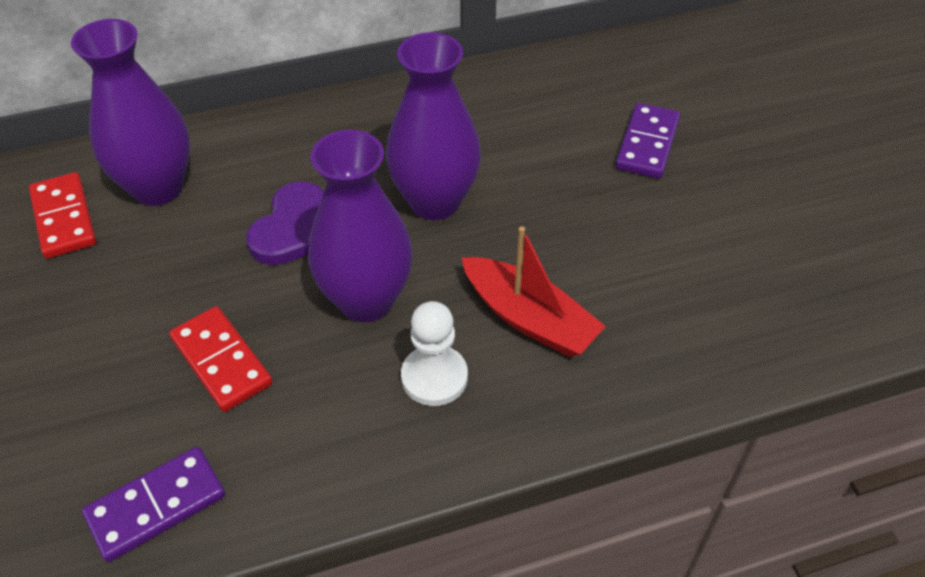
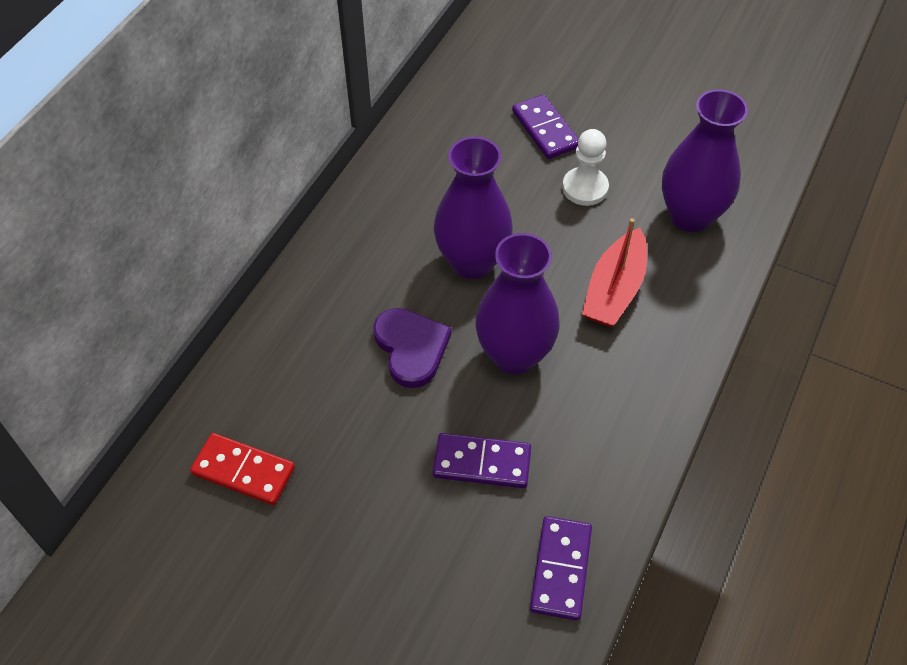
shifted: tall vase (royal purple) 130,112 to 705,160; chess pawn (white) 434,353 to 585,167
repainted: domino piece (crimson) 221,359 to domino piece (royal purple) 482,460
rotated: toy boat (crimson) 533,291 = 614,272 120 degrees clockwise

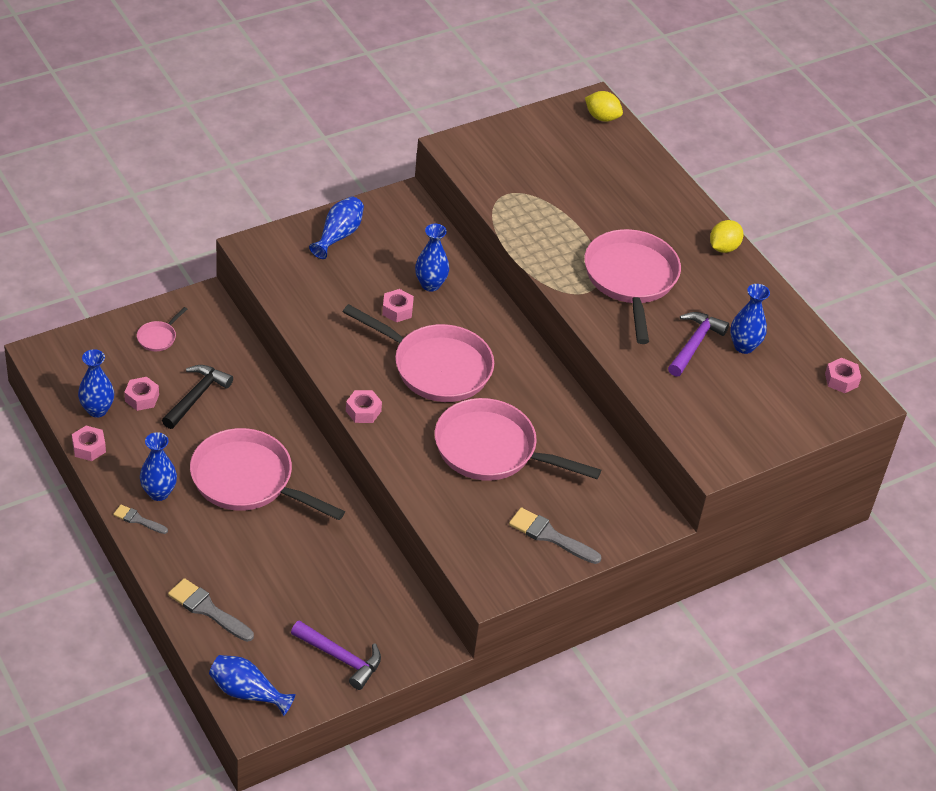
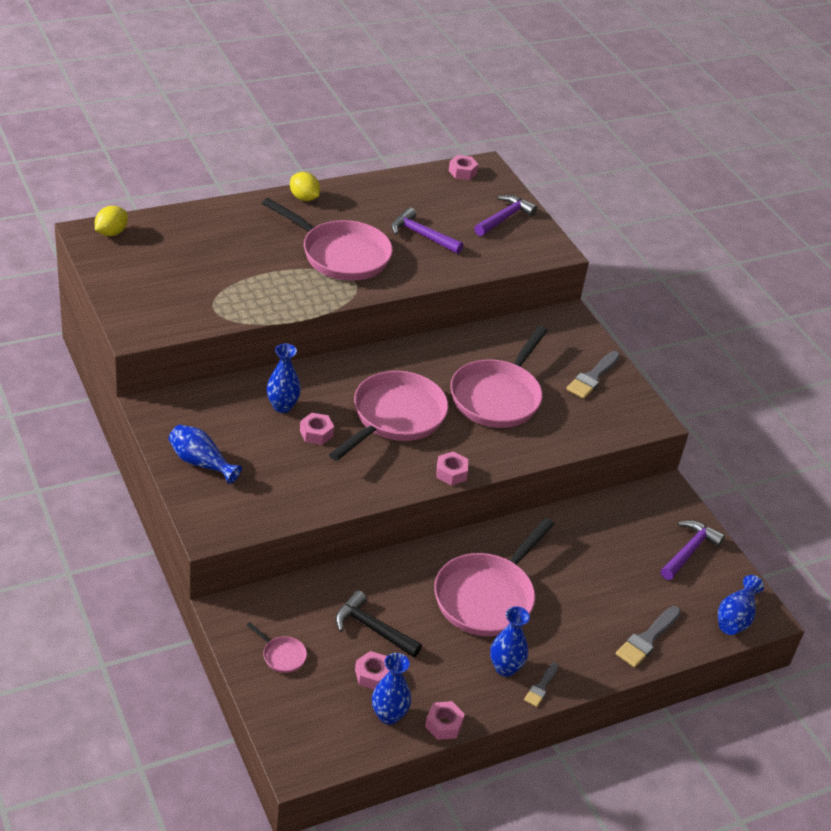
gone: tall vase (cobalt) 750,319
new: carpenter's hammer (royal purple) 505,215
rotated: skillet (rose-pink) 632,286 = 327,239 150 degrees counterclockwise

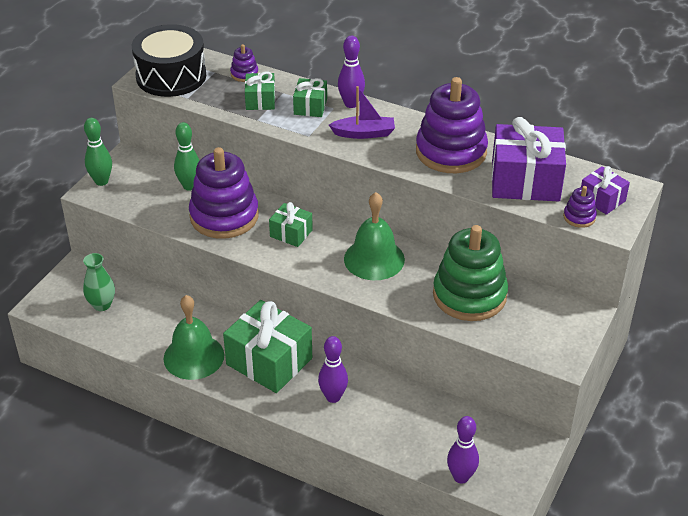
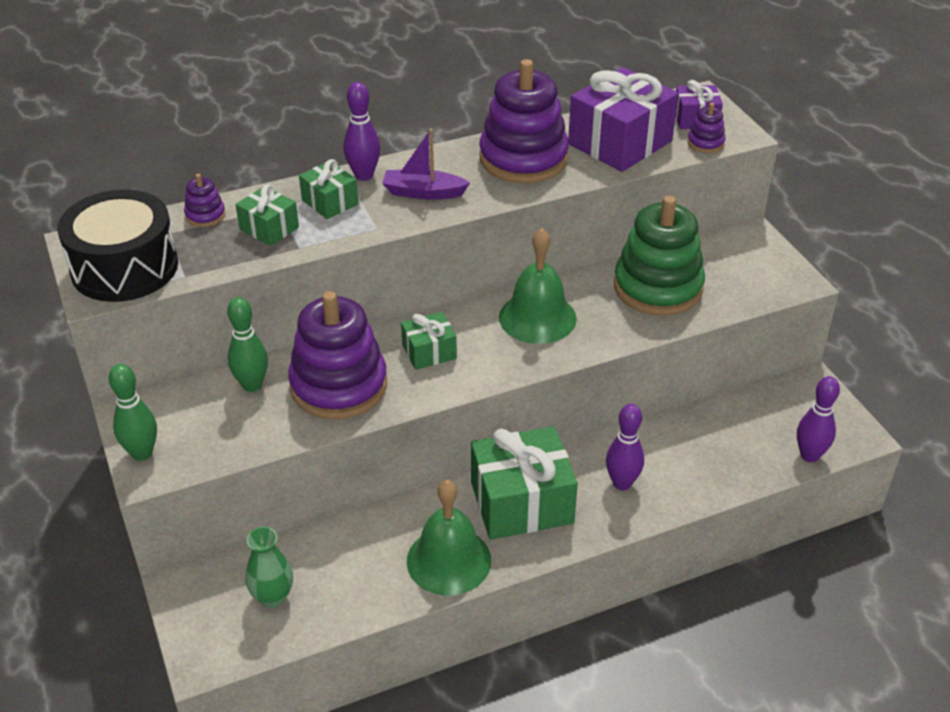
rotated: toy boat (royal purple) 362,112 = 426,164 120 degrees counterclockwise

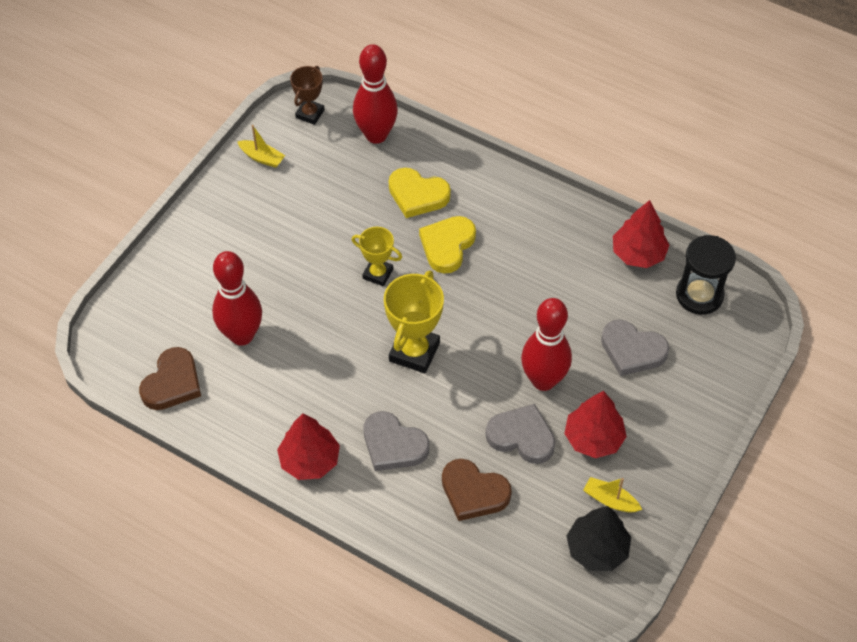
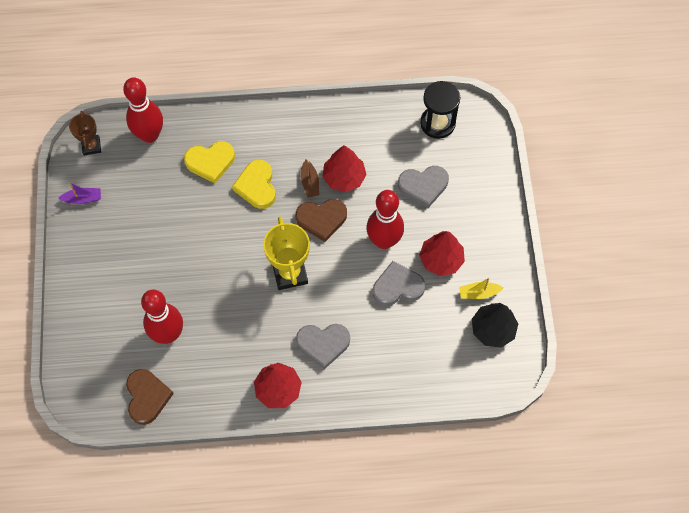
gone: prize cup (bright yellow) 376,257
new: toy boat (brown) 310,178
shifted: heart (brown) 477,490 to 321,220; tree (crimson) 641,234 to 344,168
repainted: toy boat (bright yellow) 261,146 to toy boat (royal purple) 79,193

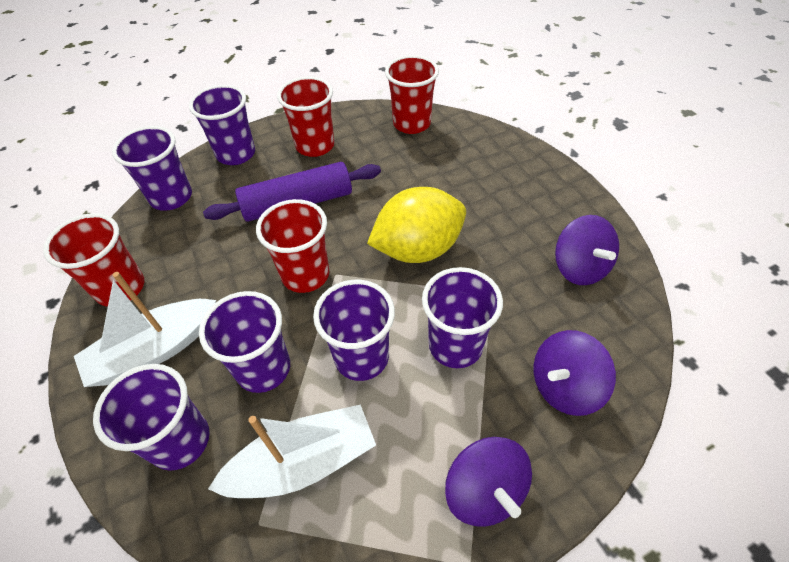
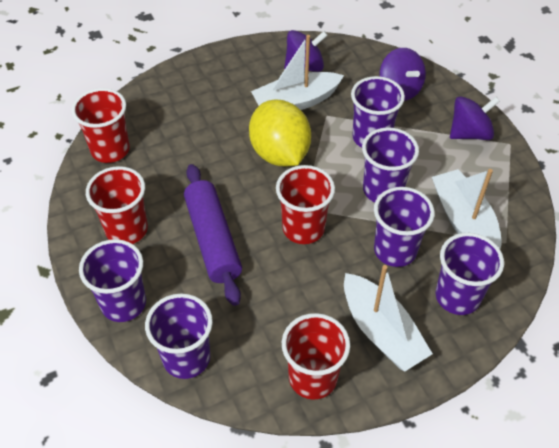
new: toy boat (white) 297,72

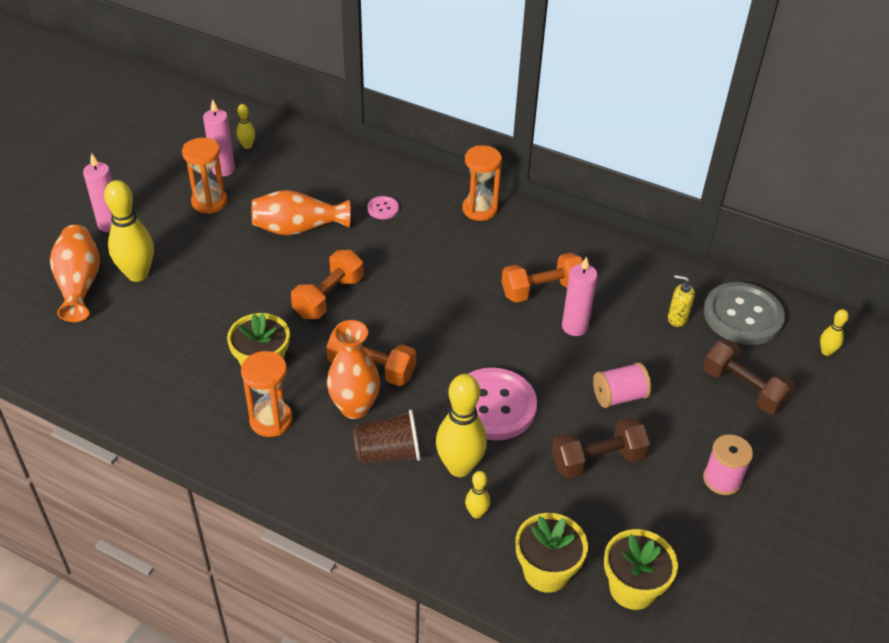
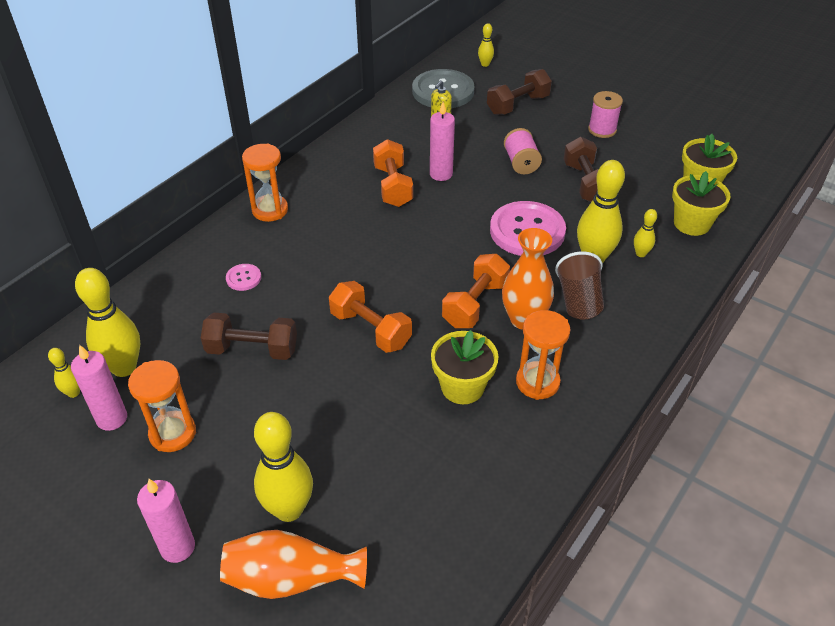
new: bowling pin (bright yellow) 107,322
swapped: tall vase (orange-coloured) 301,212 to dumbbell (brown) 249,336

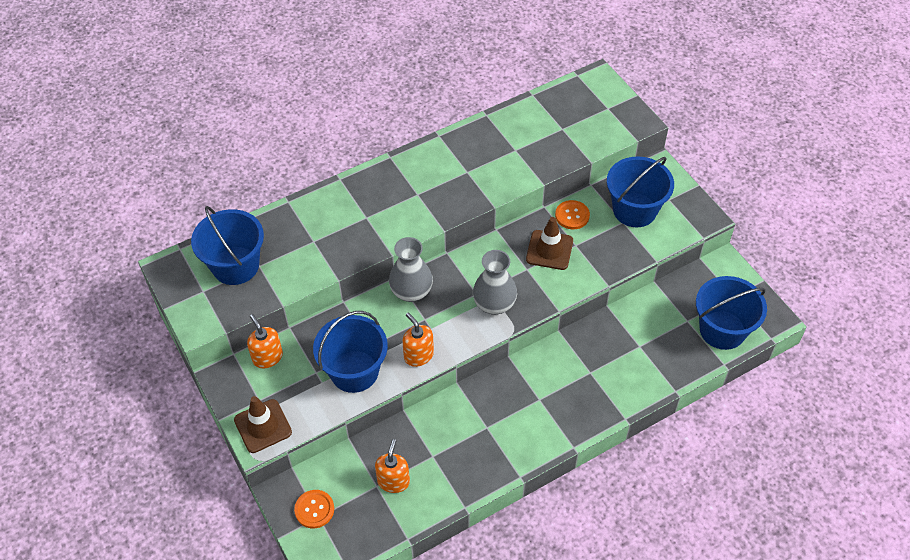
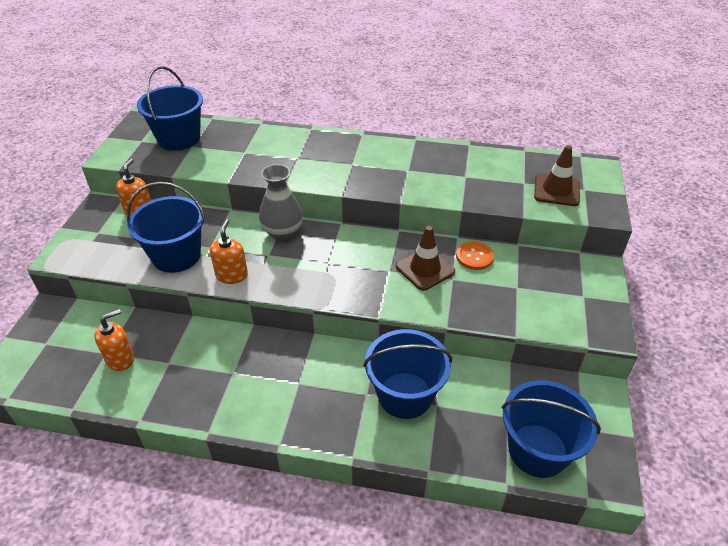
gone: button (orange-coloured) 314,509; tall vase (grey) 495,282
shifted: road cone (brown) 263,424 to 557,175; bucket (cobalt) 640,191 to 407,374

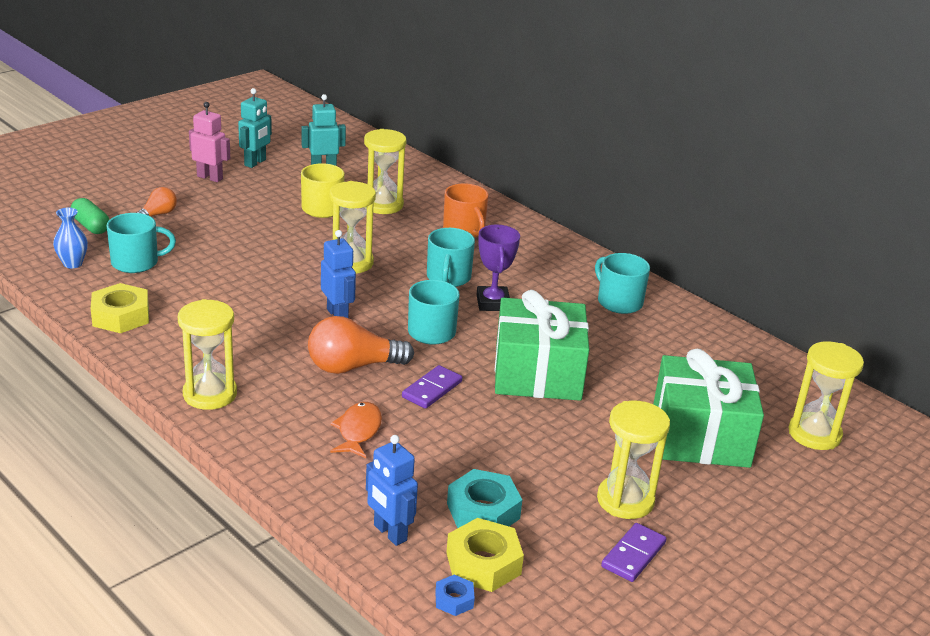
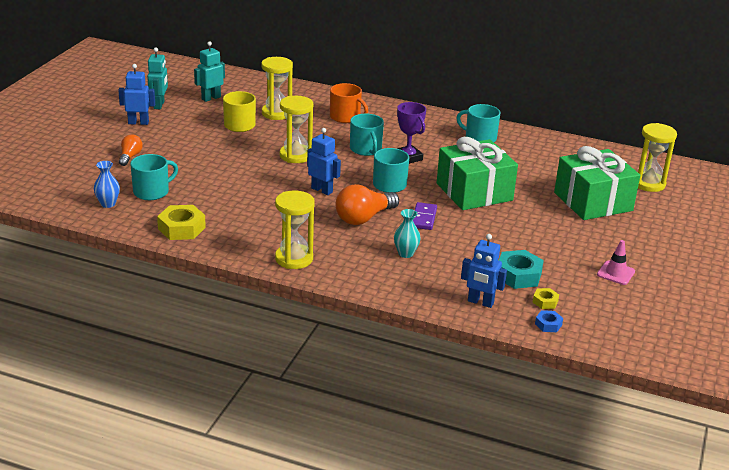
gone: pill (green) 90,216; sandglass (bright yellow) 633,460
swapped: fish (orange-coloured) 356,430 to tall vase (turquoise) 407,233; domino piece (royal purple) 634,552 to road cone (rose-pink) 616,262
repainted: toy robot (rose-pink) 209,142 to toy robot (cobalt) 136,94
scaled: hex nut (bright yellow) 485,555 = 545,298 x0.52

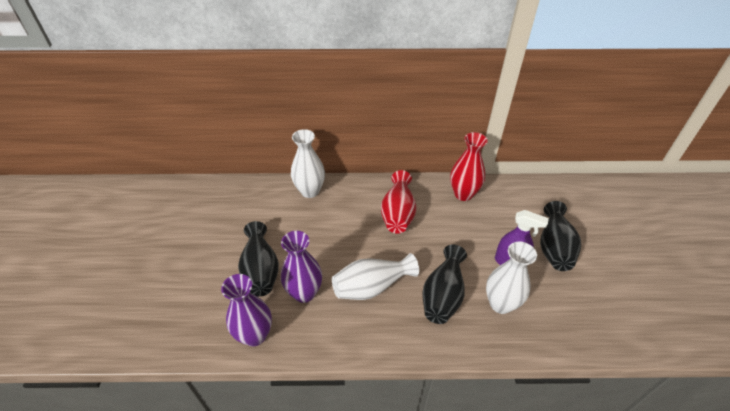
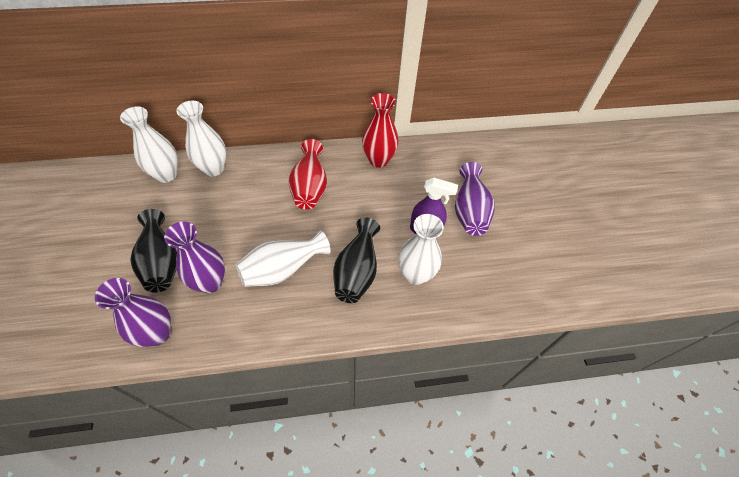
new: tall vase (white) 149,144
repainted: tall vase (ebony) 560,236 to tall vase (royal purple) 475,199

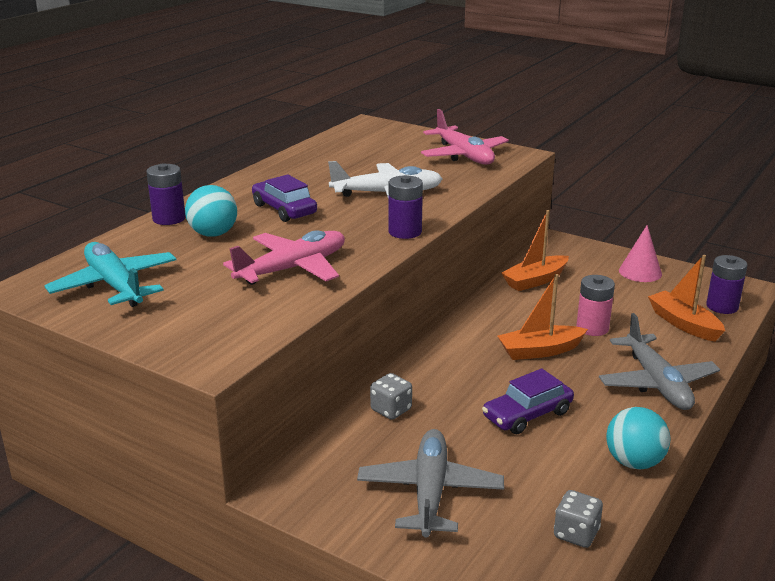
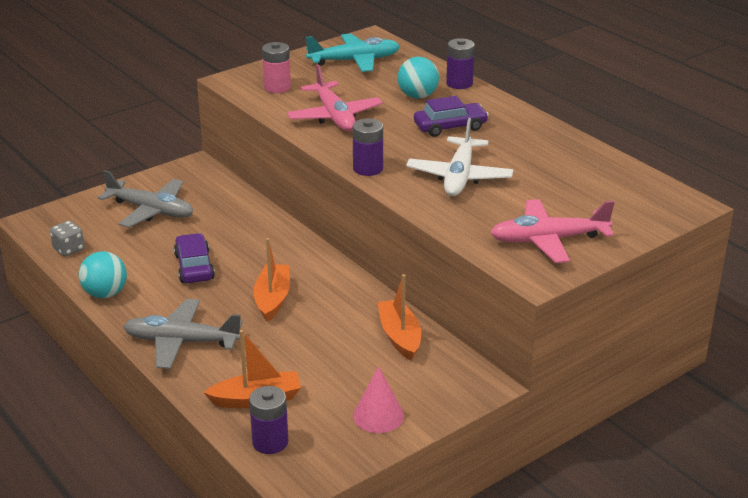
gone: game die (grey) 391,396
shifted: AA battery (rose-pink) 595,305 to 276,67

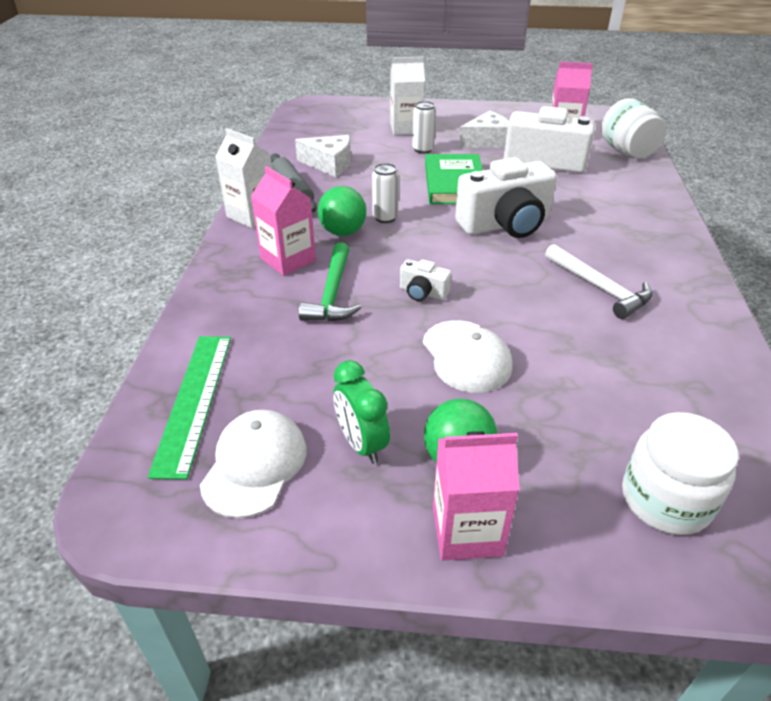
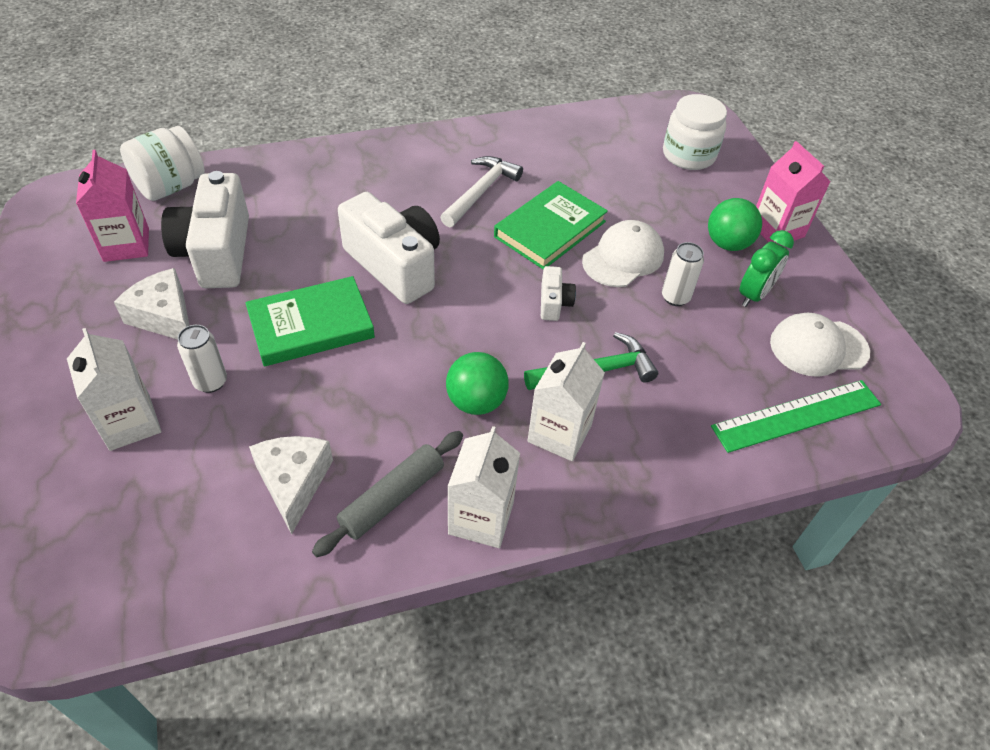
new: hardback (green) 551,225
shifted: can (white) 385,193 to 683,274
repainted: carton (rose-pink) 283,221 to carton (white) 566,401

